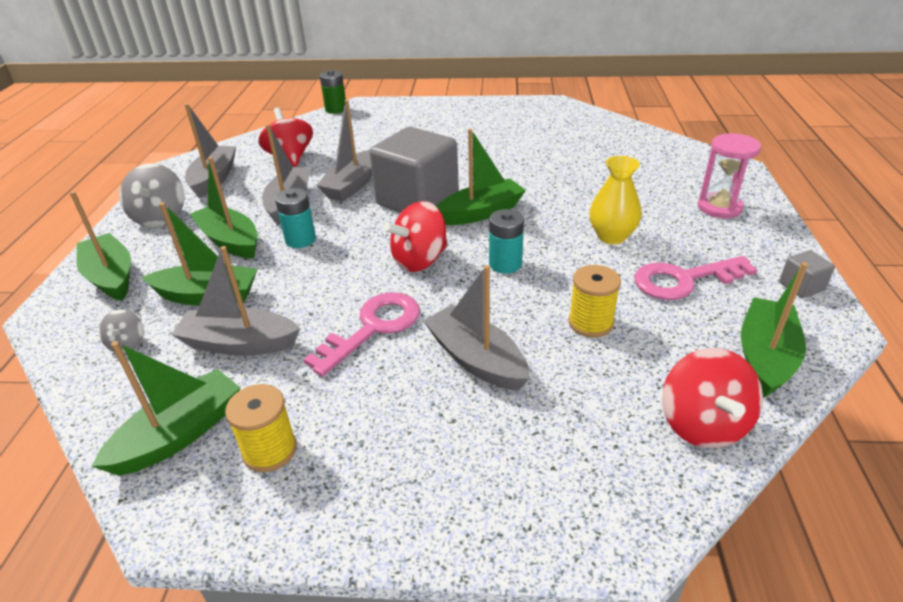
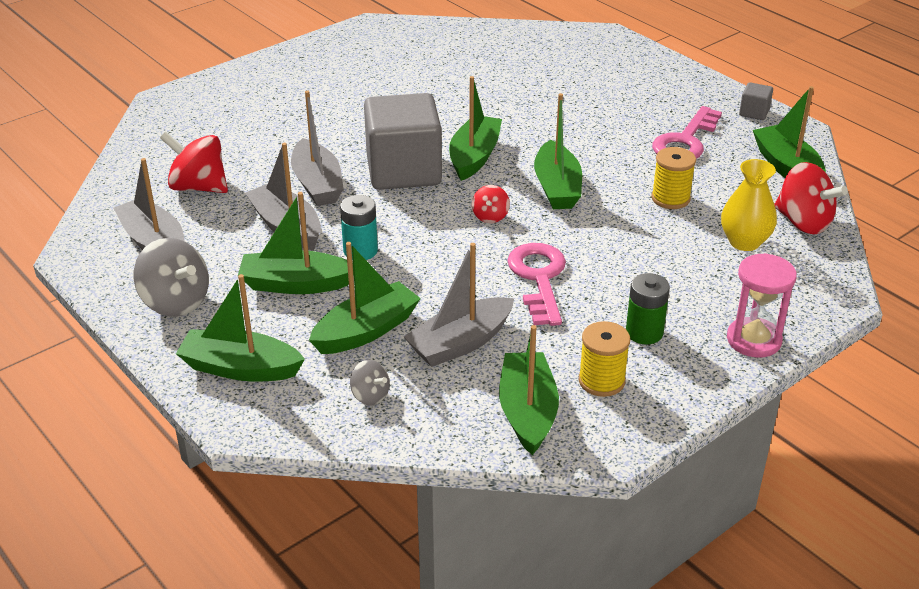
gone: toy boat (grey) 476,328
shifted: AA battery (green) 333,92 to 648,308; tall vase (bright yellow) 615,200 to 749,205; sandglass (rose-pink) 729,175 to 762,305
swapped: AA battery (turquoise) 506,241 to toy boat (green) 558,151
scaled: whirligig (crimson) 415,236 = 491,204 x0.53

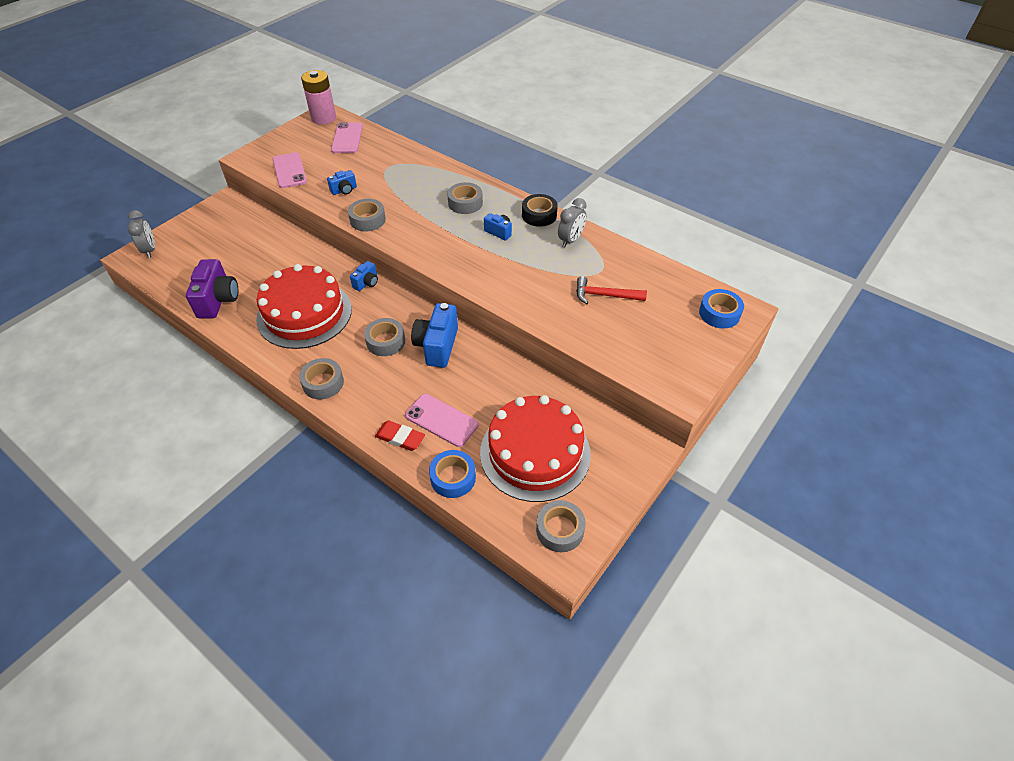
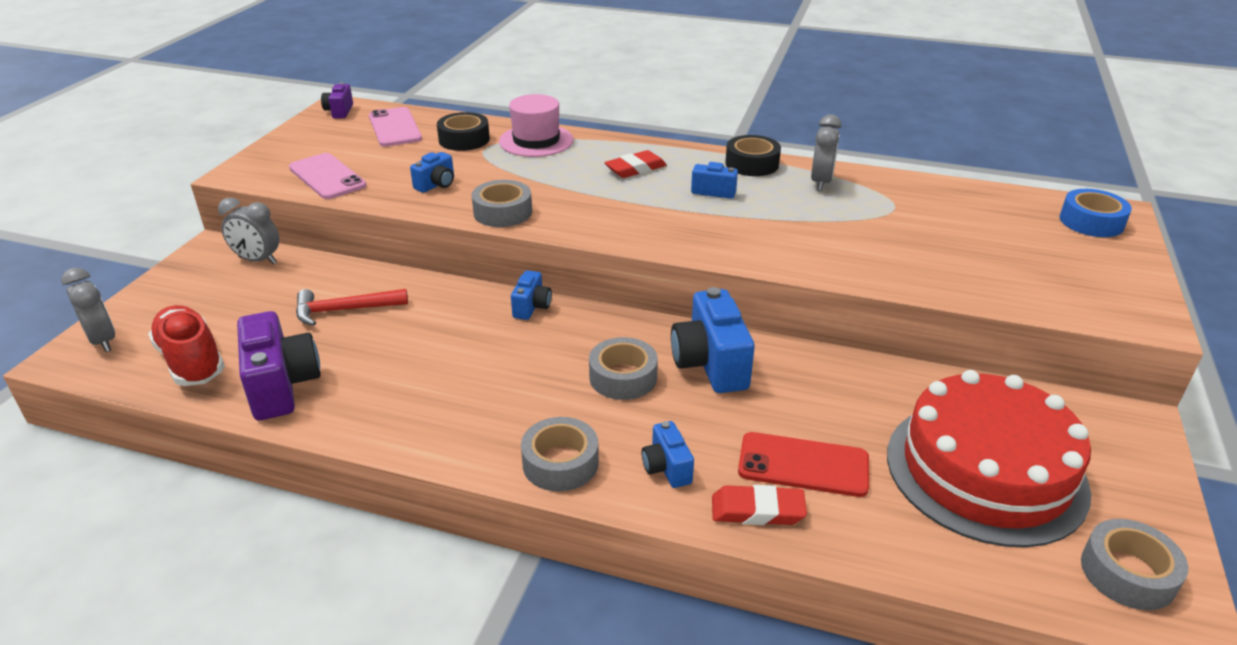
gone: layer cake (crimson) 304,306; tape (cobalt) 452,474
new: lace-up shoe (crimson) 186,345; alarm clock (grey) 248,231; tape (ebony) 463,131; top hat (rose-pink) 536,125; photo camera (cobalt) 668,454
shifted: carpenter's hammer (crimson) 611,290 to 352,307
swapped: AA battery (rose-pink) 318,97 to photo camera (royal purple) 337,100; tape (grey) 465,198 to gum eraser (crimson) 636,164
repainted: smartphone (rose-pink) 442,420 to smartphone (crimson) 803,464

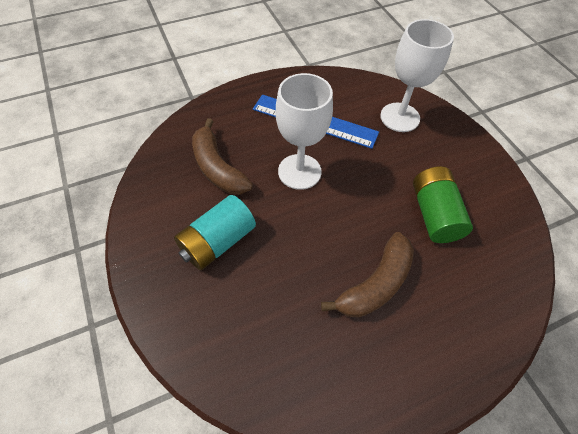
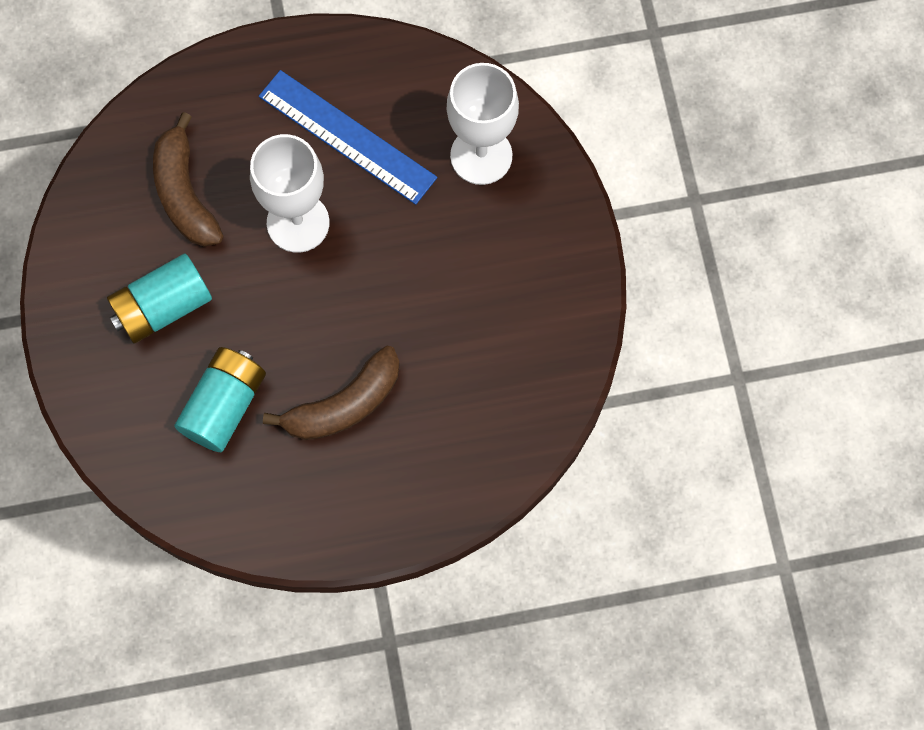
gone: AA battery (green) 443,204
new: AA battery (turquoise) 220,399

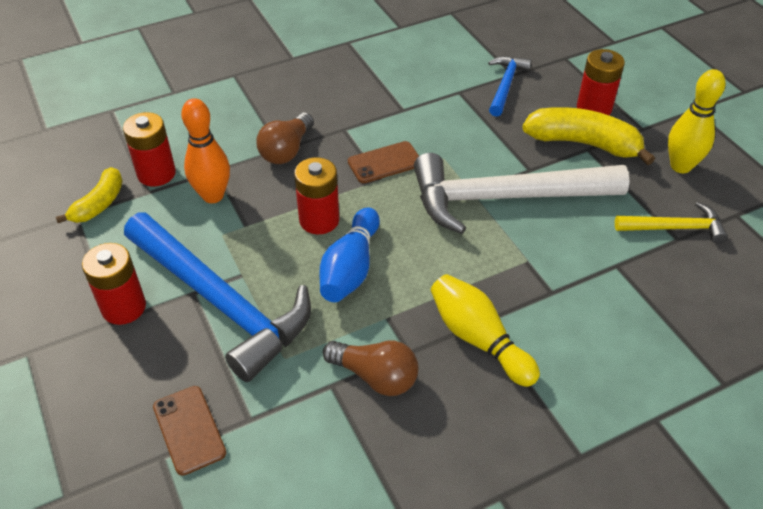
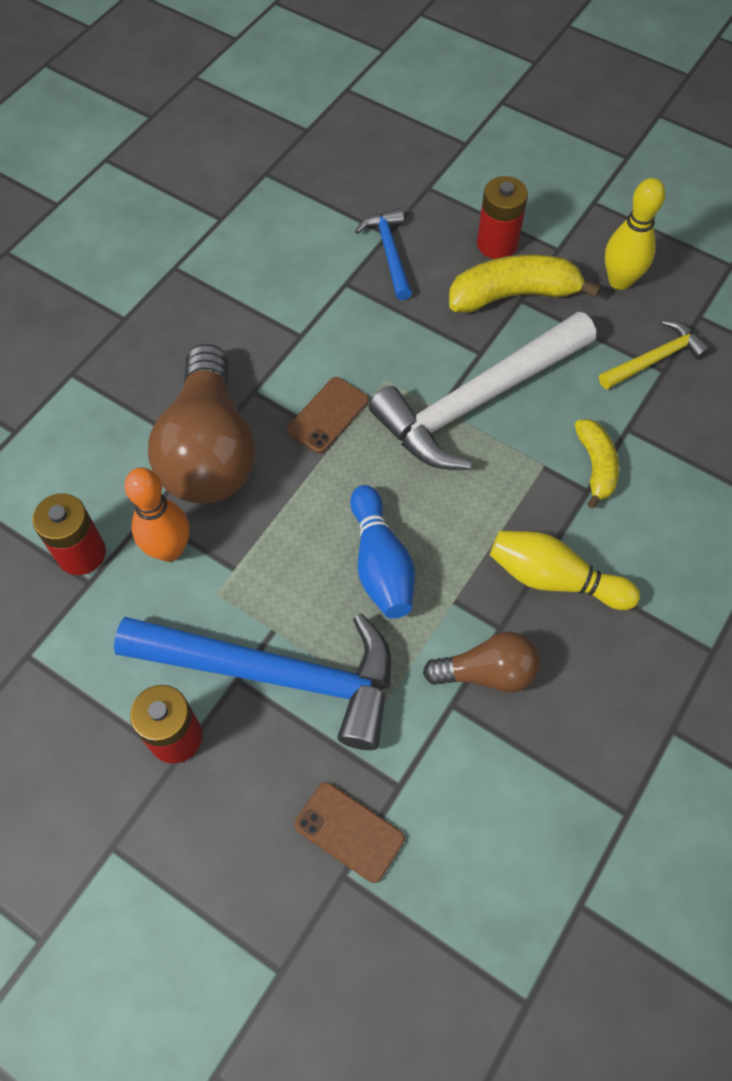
gone: AA battery (crimson) 316,195
shifted: toy banana (bright yellow) 89,195 to 597,463
scaled: bulb (brown) 285,138 = 201,423 x1.89

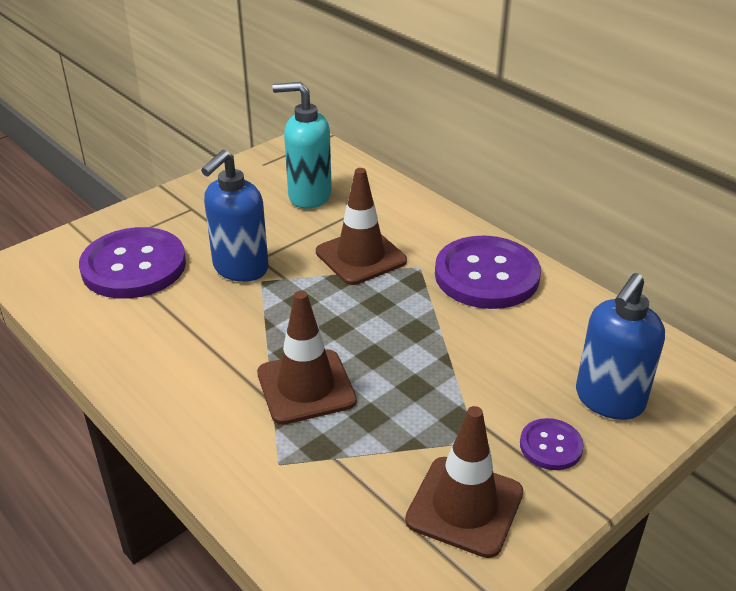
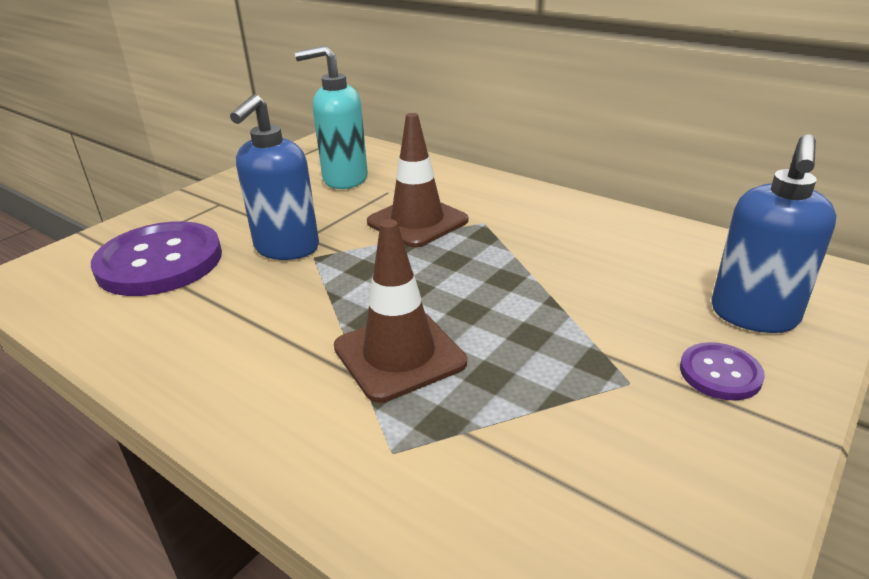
gone: road cone (brown) 464,482; button (royal purple) 488,272

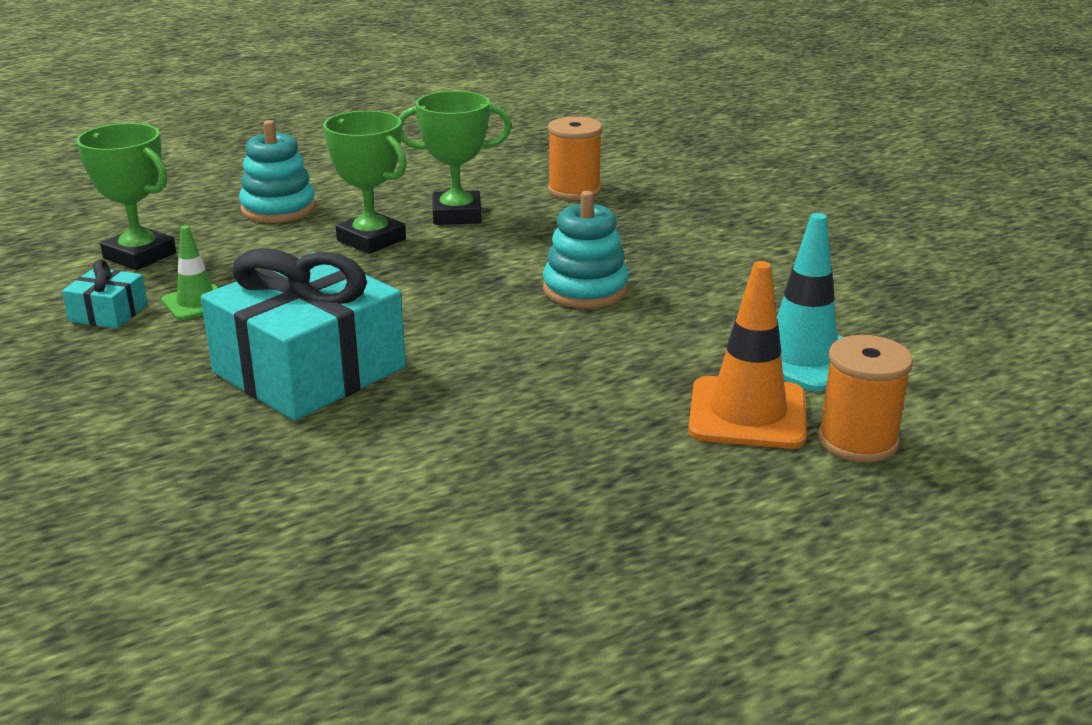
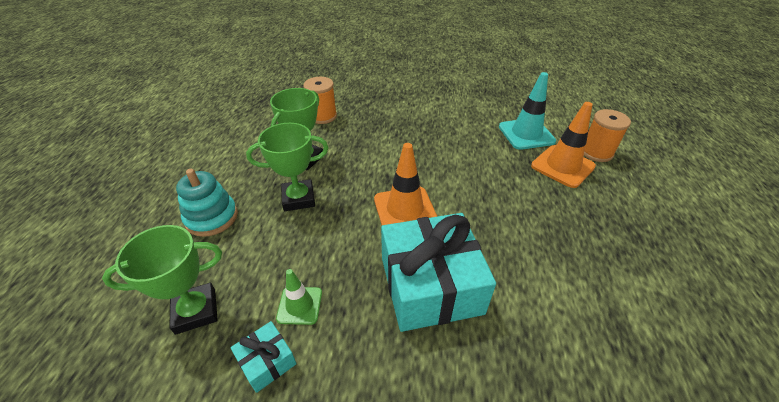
gone: stacking rings (turquoise) 586,249
new: road cone (orange-coloured) 406,184

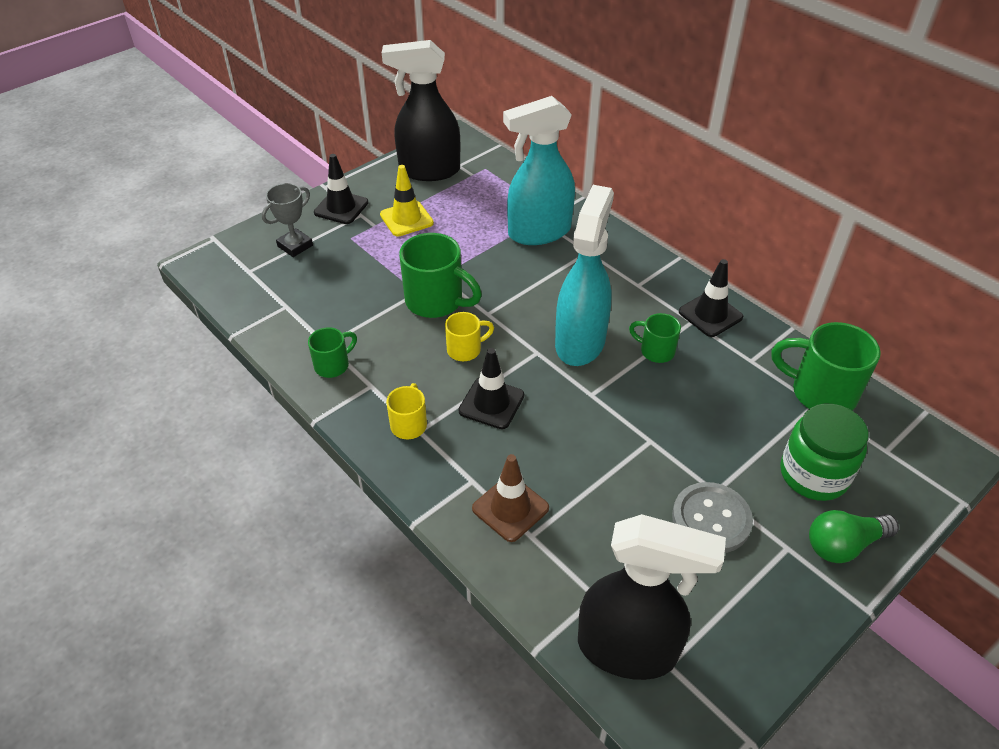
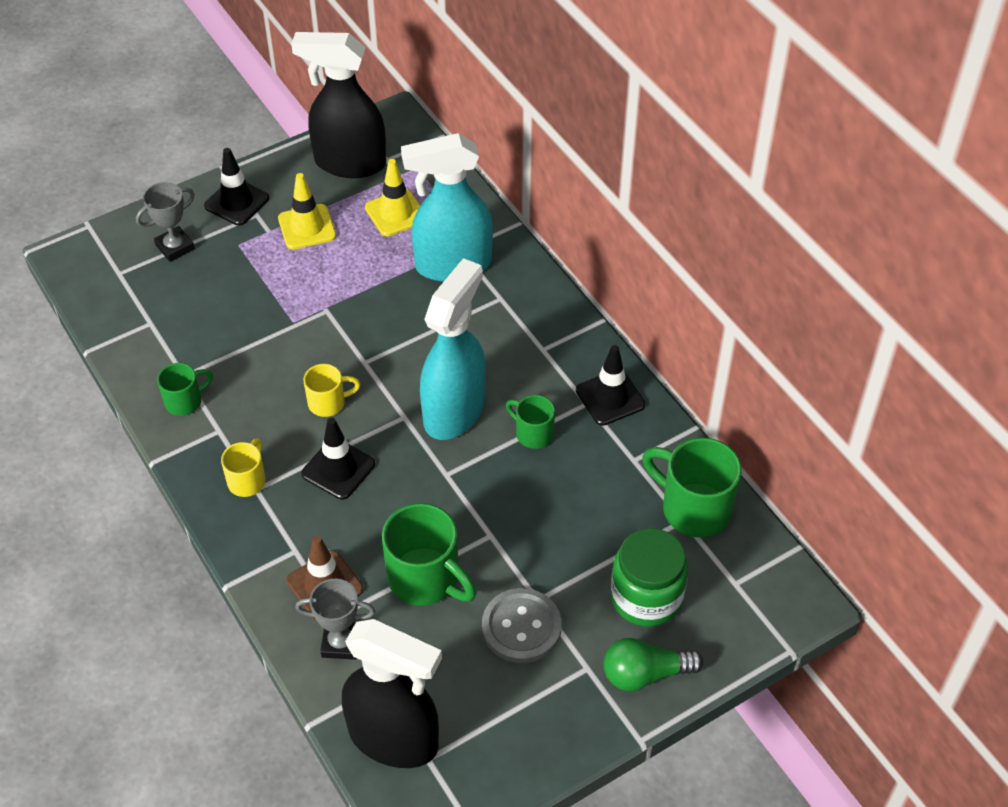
new: prize cup (grey) 335,619; road cone (bright yellow) 392,197
shifted: coffee mug (green) 440,275 to 429,554

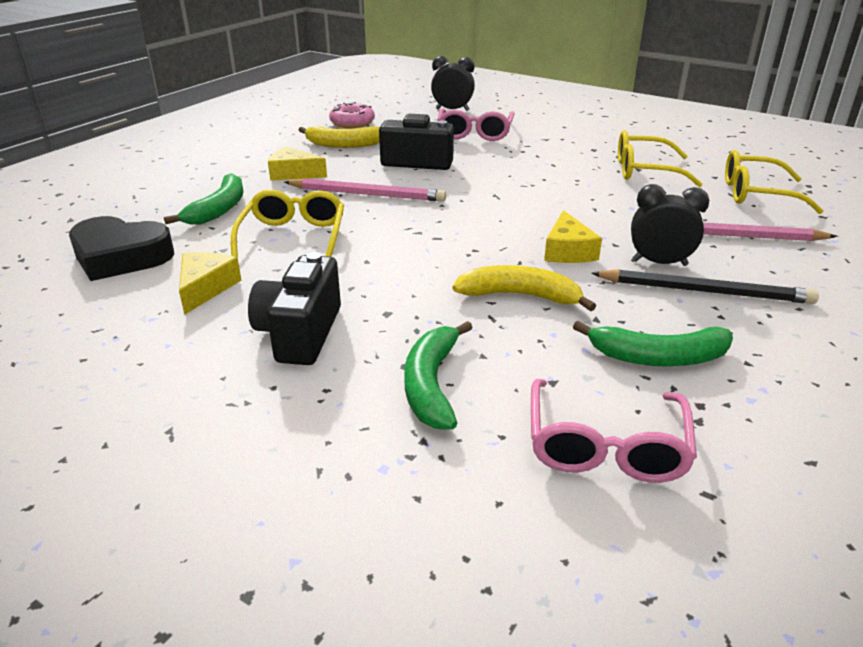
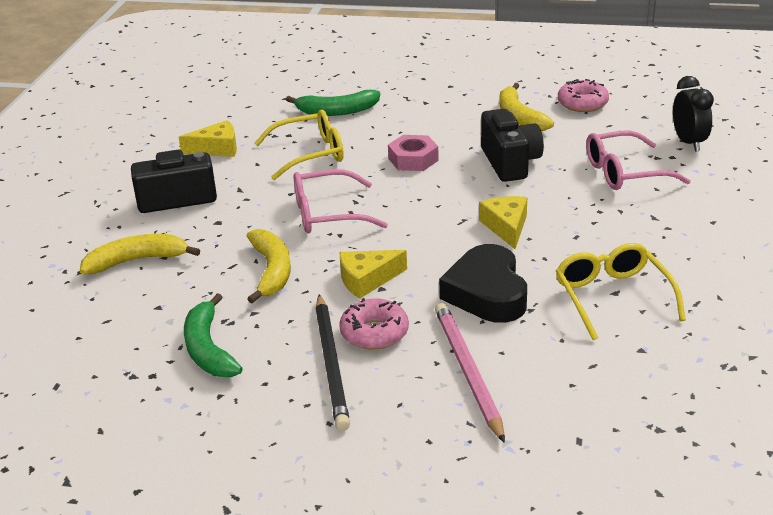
gone: spectacles (bright yellow) 774,182
shifted: heart (ebony) 121,248 to 483,283; cheese wedge (bright yellow) 297,163 to 503,222; spectacles (rose-pink) 614,431 to 341,201
swapped: pencil (rose-pink) 365,190 to hex nut (rose-pink) 413,153; alarm clock (ebony) 670,225 to doughnut (rose-pink) 374,324
repainted: toy banana (green) 438,375 to toy banana (bright yellow) 140,254

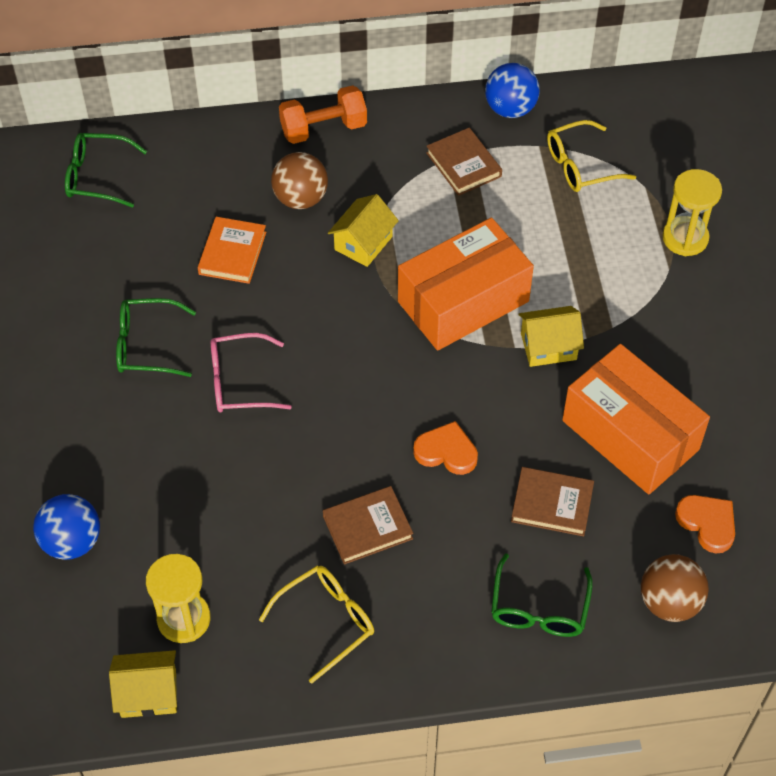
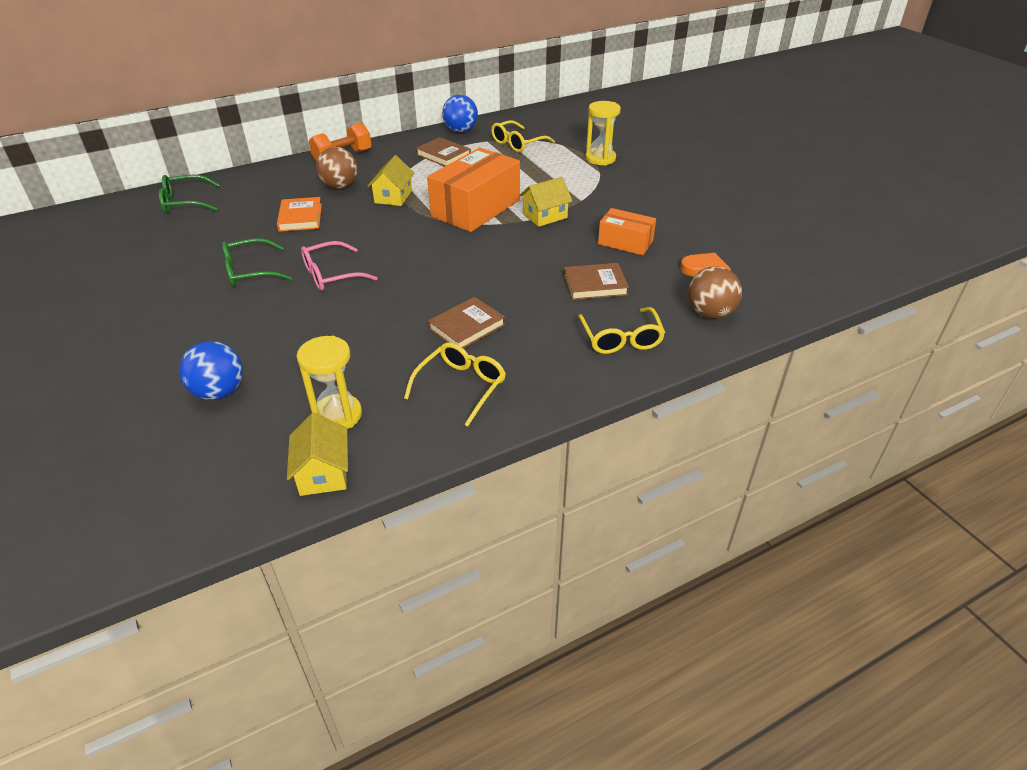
gone: heart (orange-coloured) 445,448
repainted: spectacles (green) 542,595 to spectacles (bright yellow) 621,330
rotated: cottage (bright yellow) 143,684 = 317,454 75 degrees counterclockwise
scaled: package (orange-coloured) 636,419 = 627,231 x0.56

